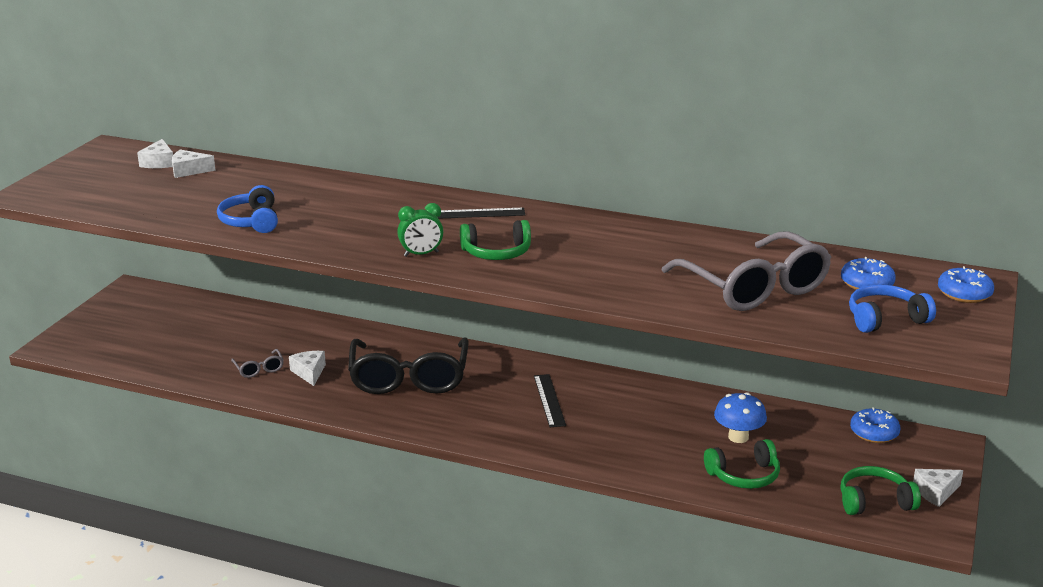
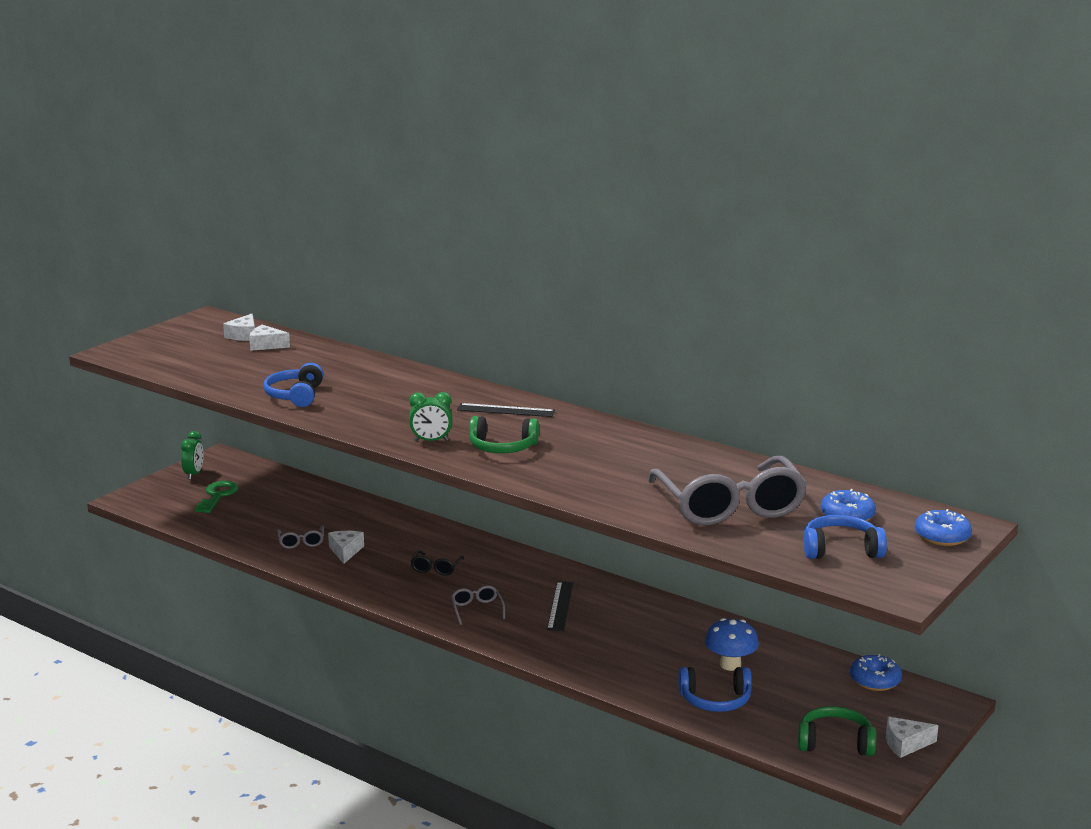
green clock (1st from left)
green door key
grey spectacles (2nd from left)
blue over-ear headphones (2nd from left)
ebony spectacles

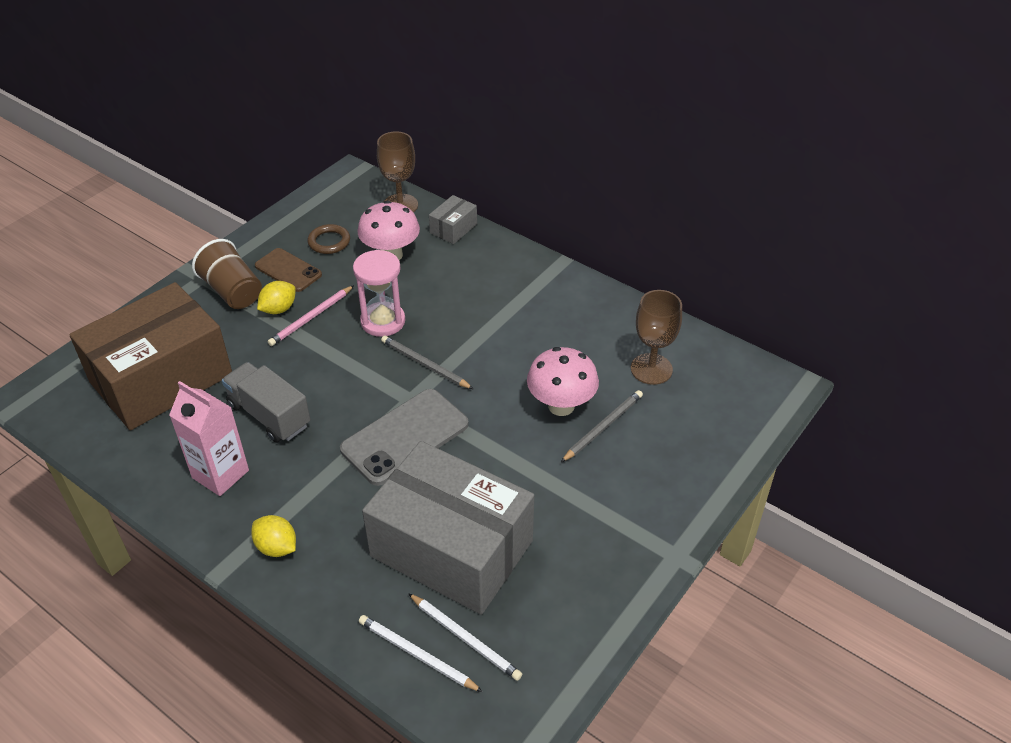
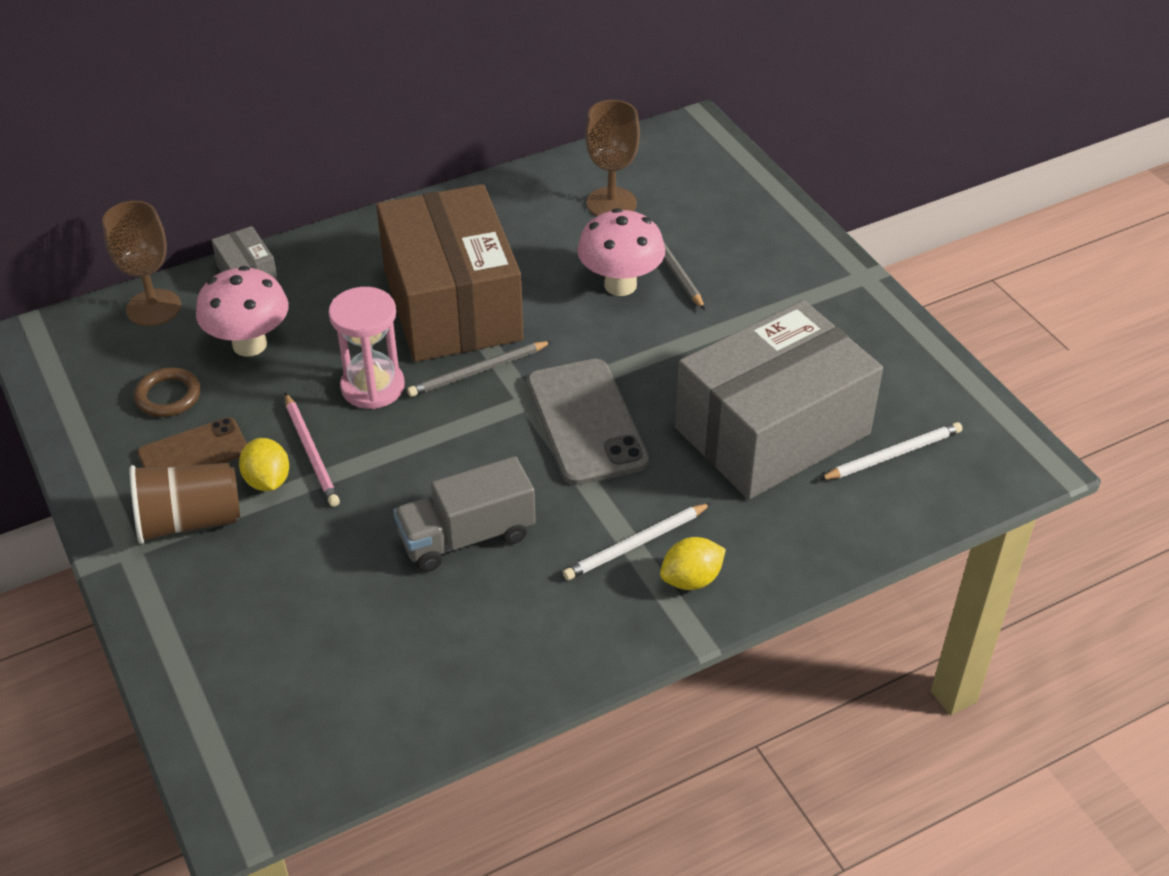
rose-pink milk carton
russet parcel
snow-white pencil (1st from left)

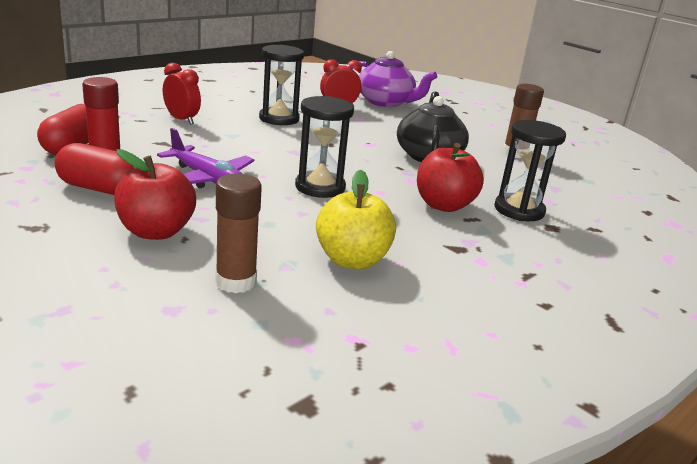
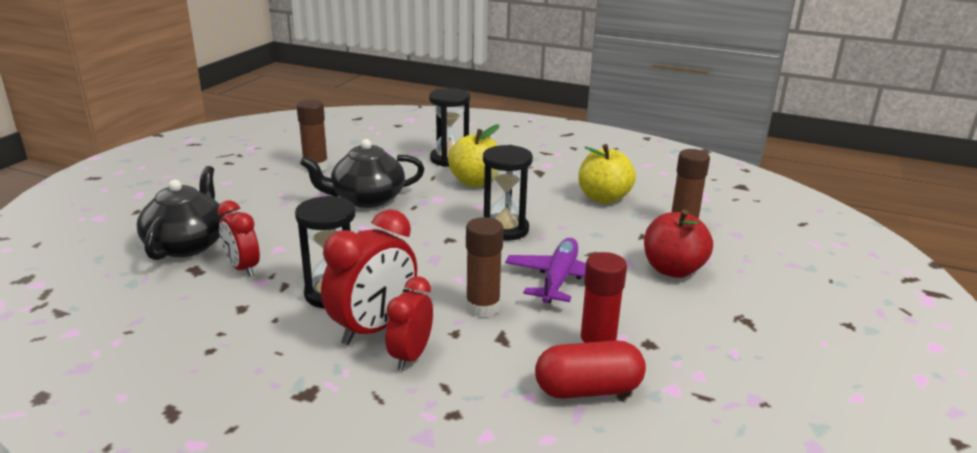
crimson capsule (2nd from left in the first image)
crimson clock (2nd from left)
russet stick of glue (2nd from left)
ebony china teapot (1st from left)
yellow apple fruit (1st from left)

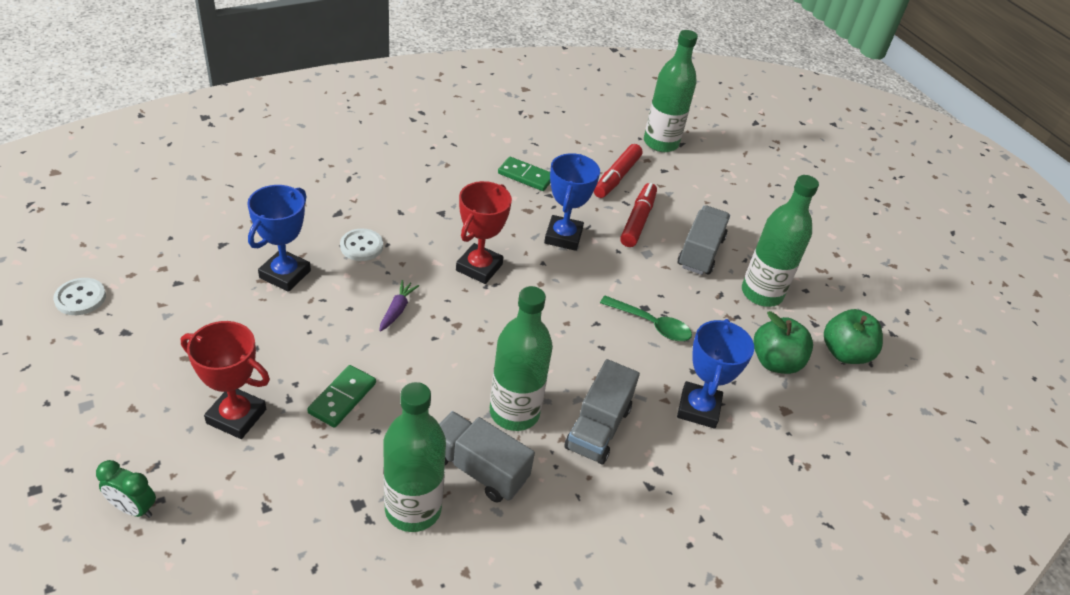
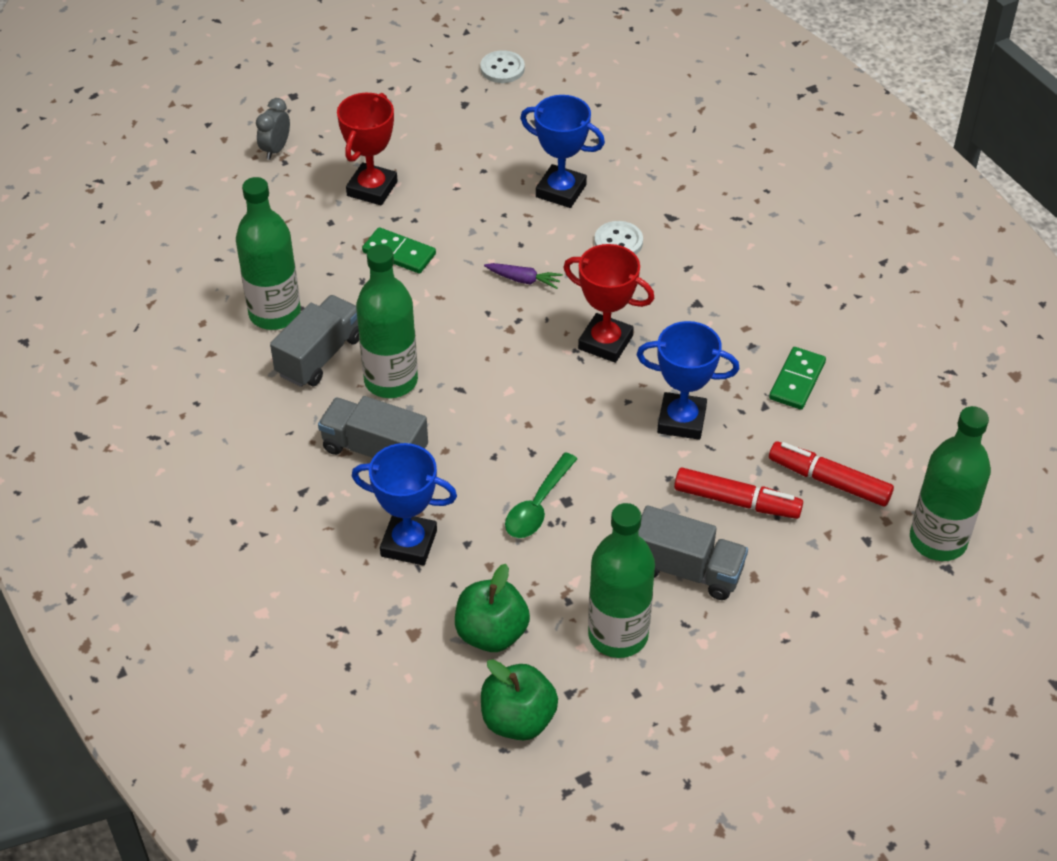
grey clock

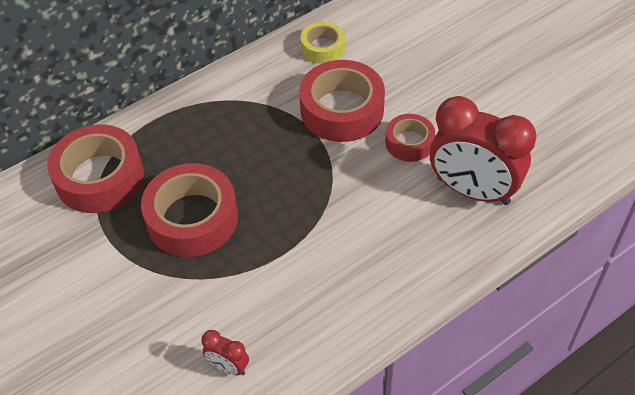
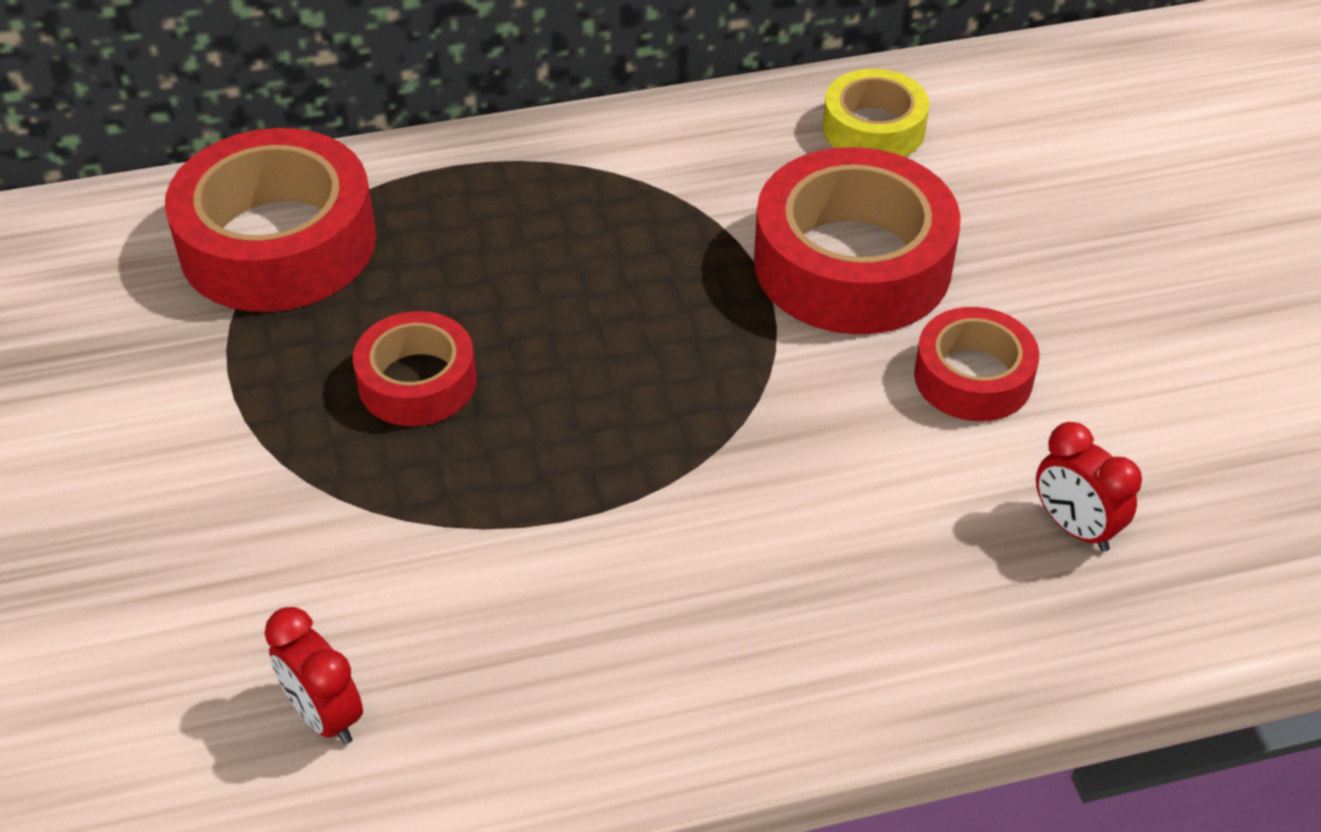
crimson sticky tape (2nd from left)
crimson clock (2nd from left)

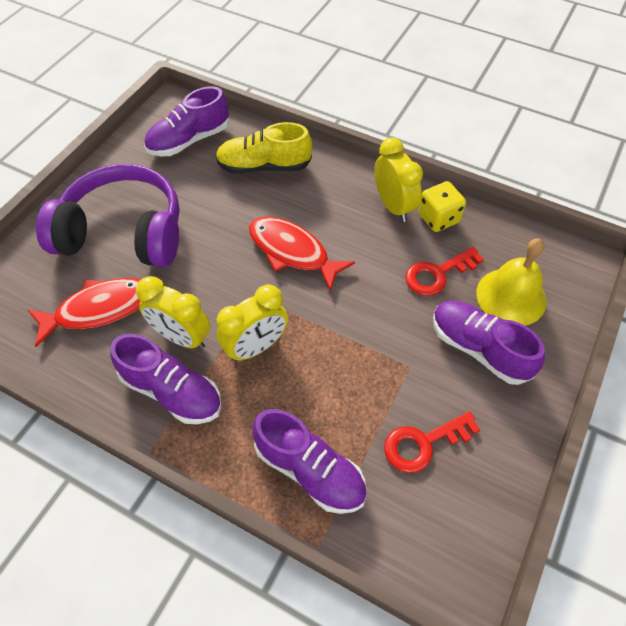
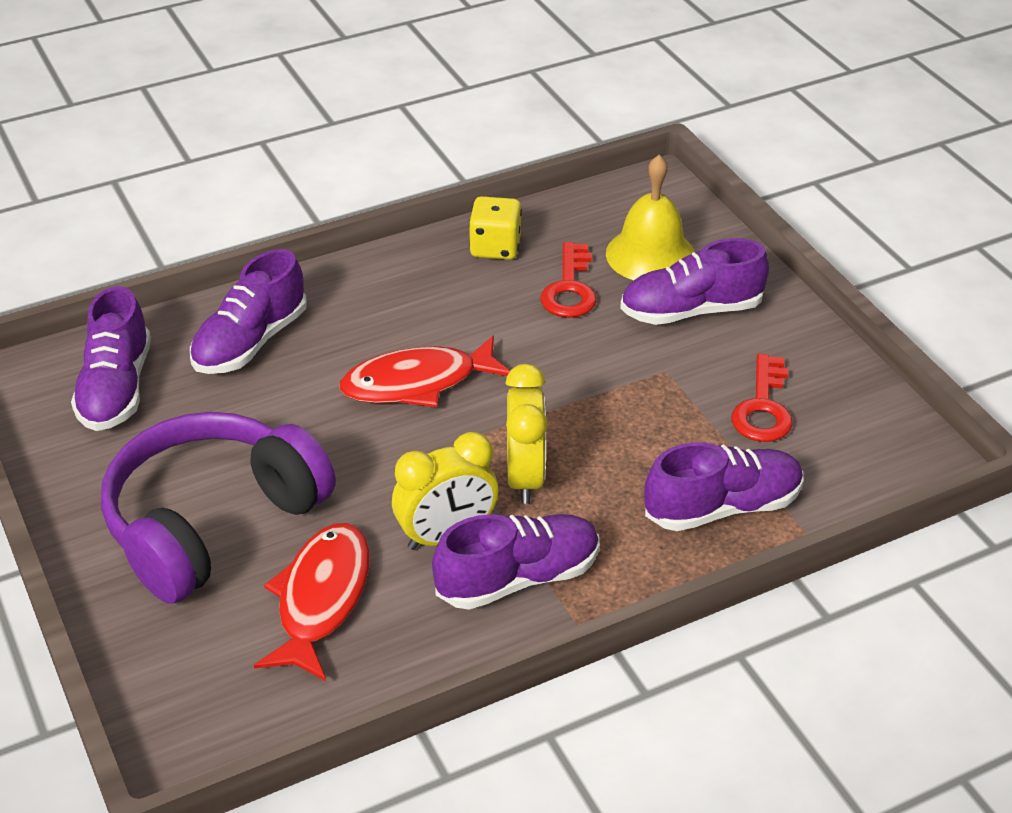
yellow clock (3rd from left in the first image)
violet sneaker (2nd from left)

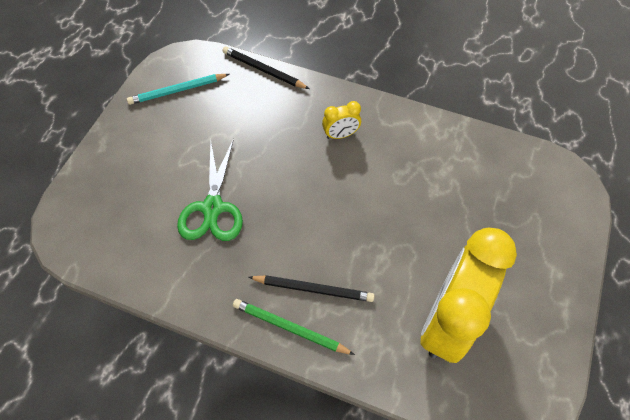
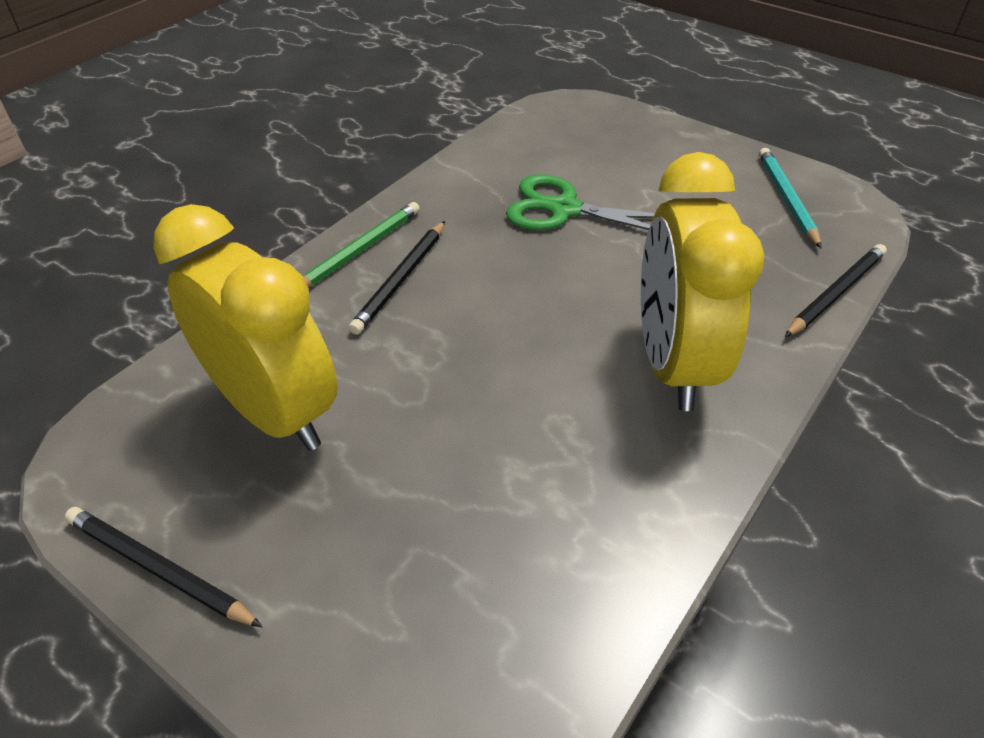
ebony pencil (1st from left)
yellow clock (2nd from left)

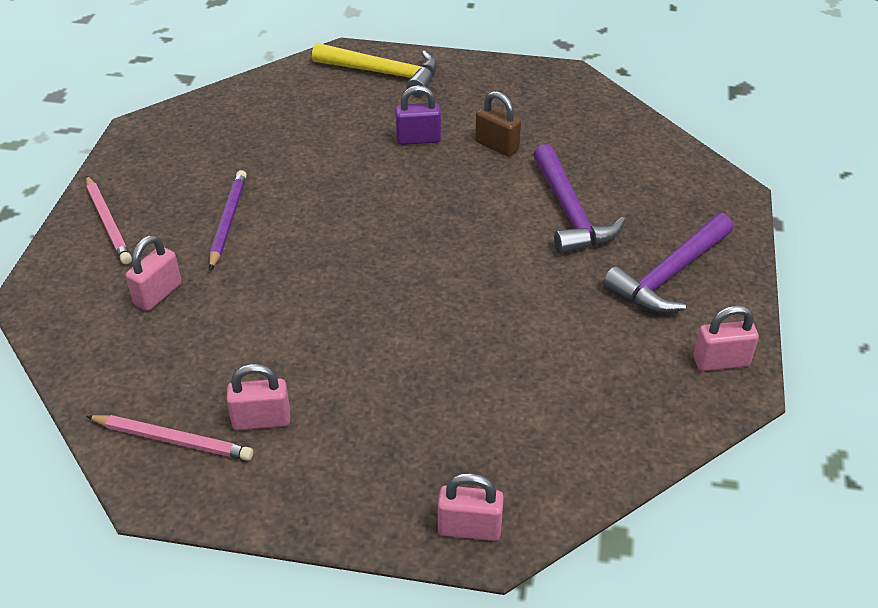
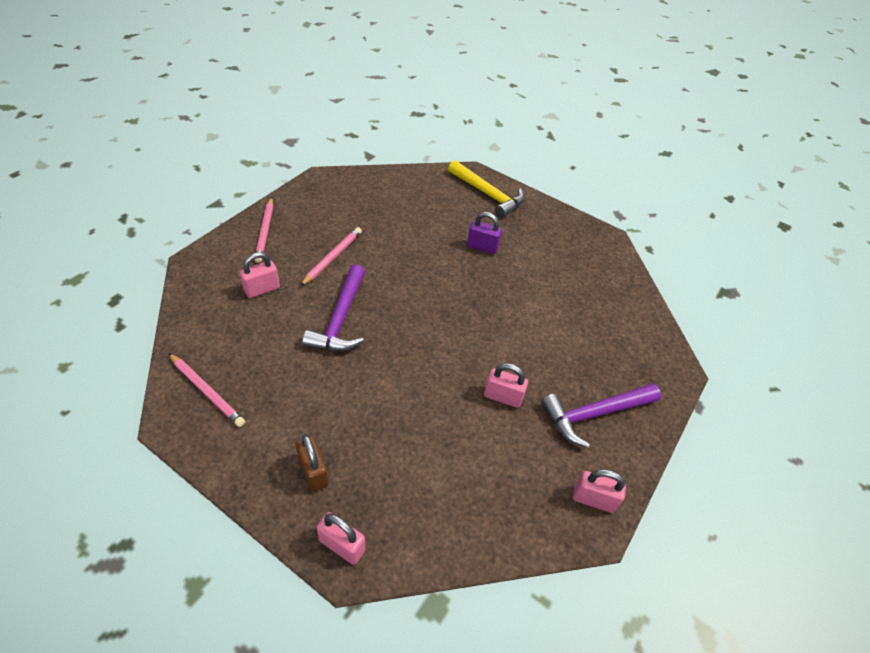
rose-pink small lock (3rd from left)
russet small lock
violet carpenter's hammer (1st from left)
rose-pink pencil (3rd from left)

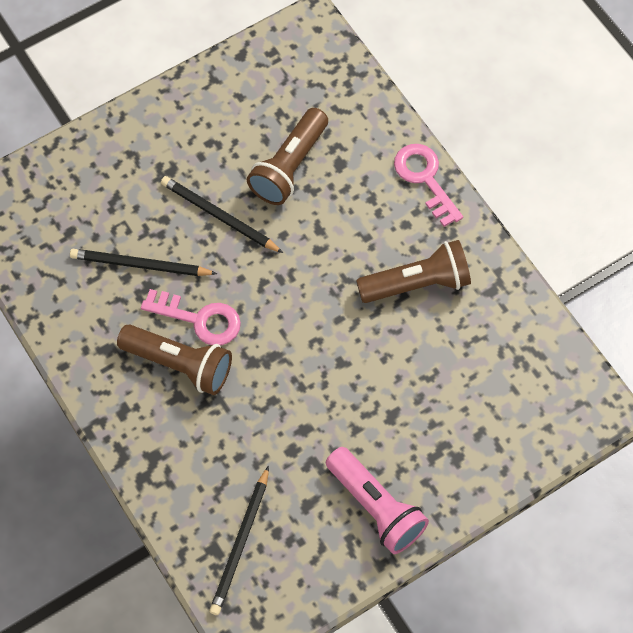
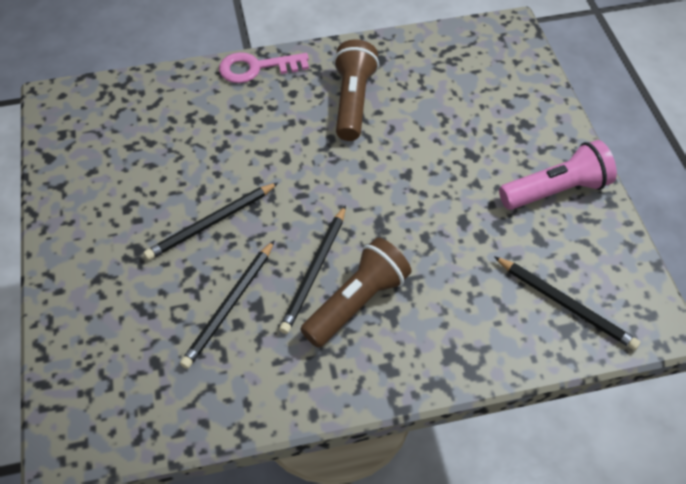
russet flashlight (2nd from left in the first image)
ebony pencil (3rd from left)

